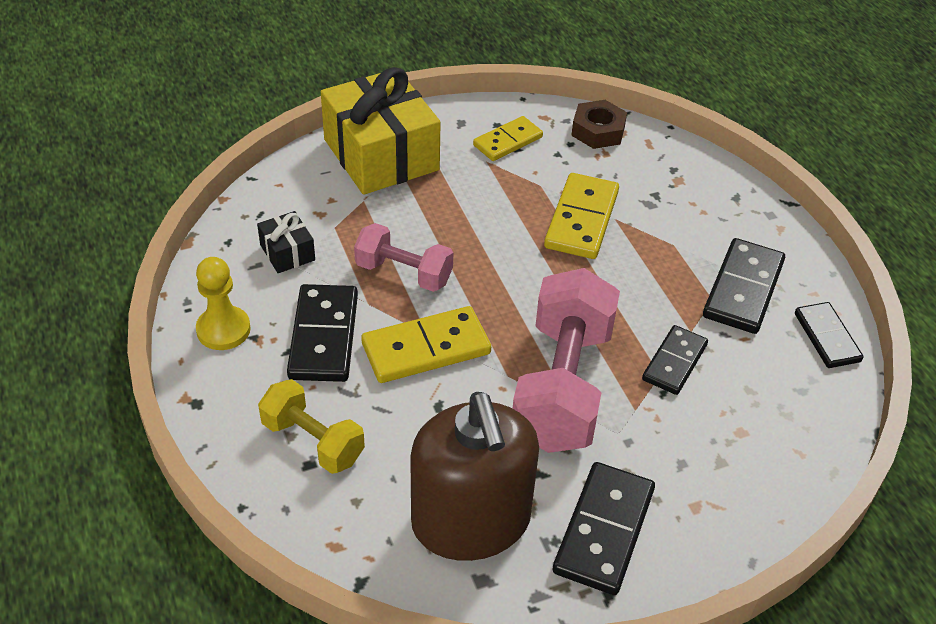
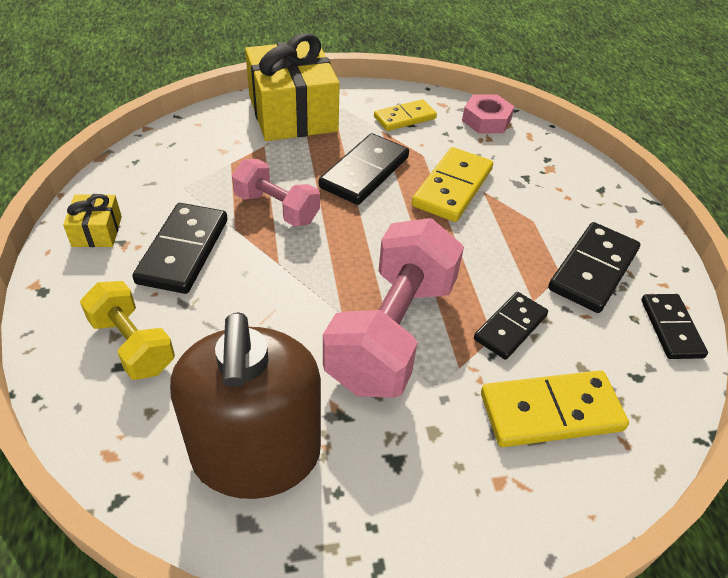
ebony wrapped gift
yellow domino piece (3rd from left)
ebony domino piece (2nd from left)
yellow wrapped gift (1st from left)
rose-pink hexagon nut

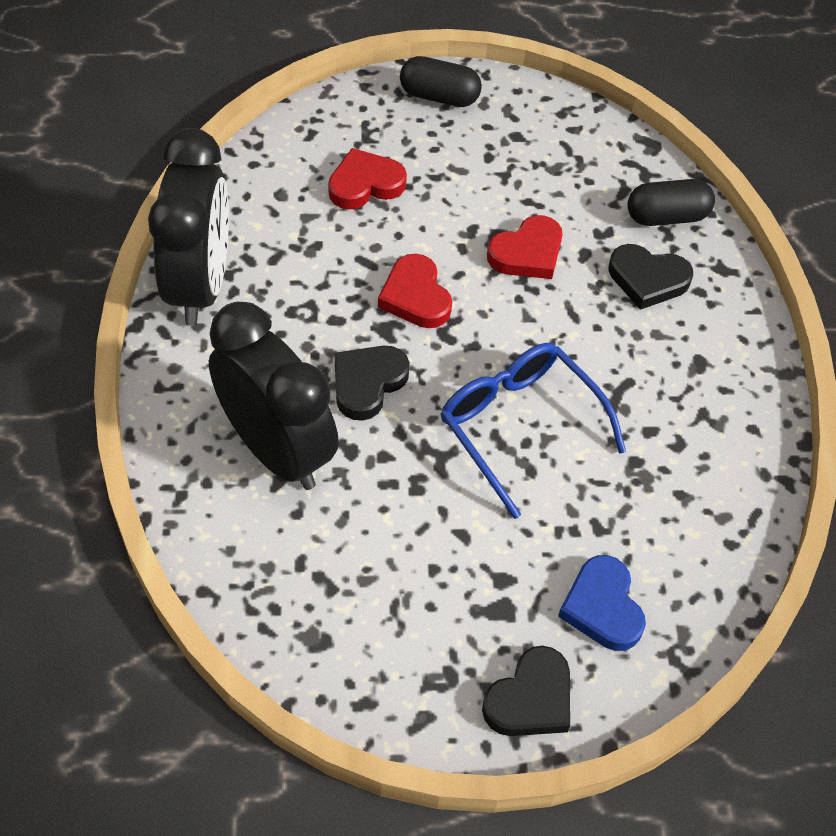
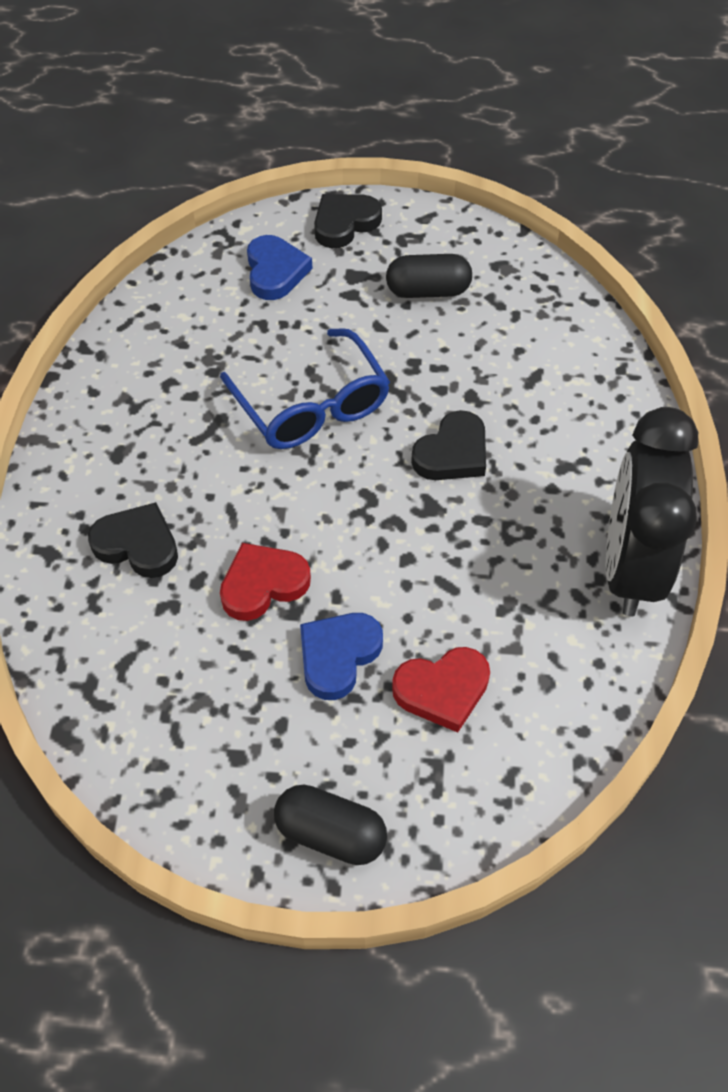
ebony clock (2nd from left in the first image)
crimson heart shape (2nd from left in the first image)
blue heart shape (2nd from left)
ebony capsule (2nd from left)

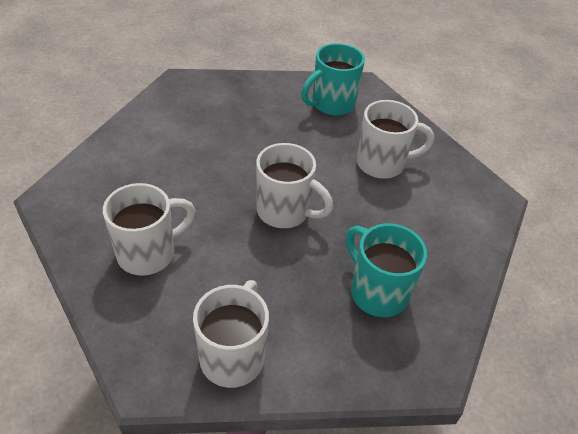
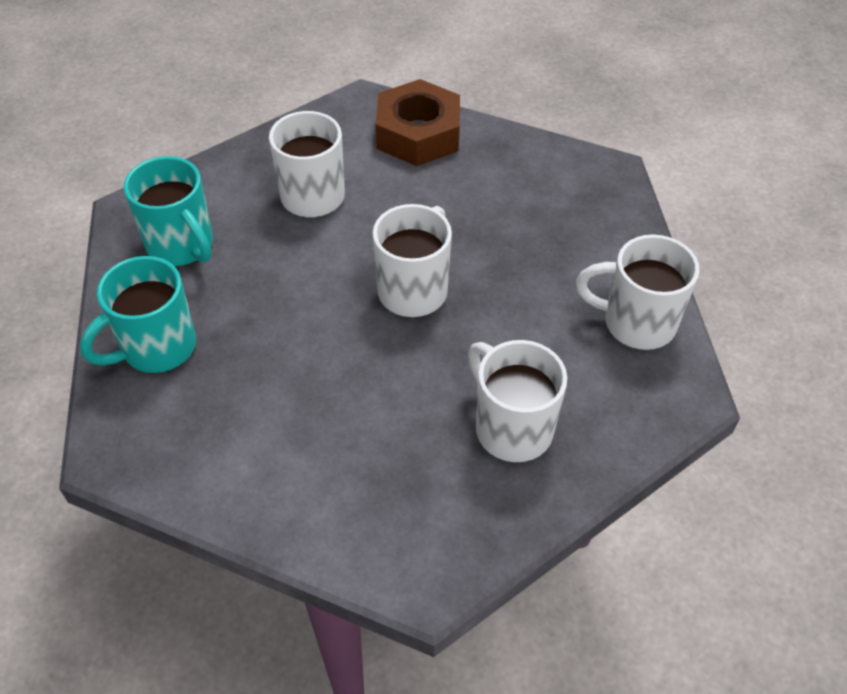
russet hexagon nut
aqua mug (1st from left)

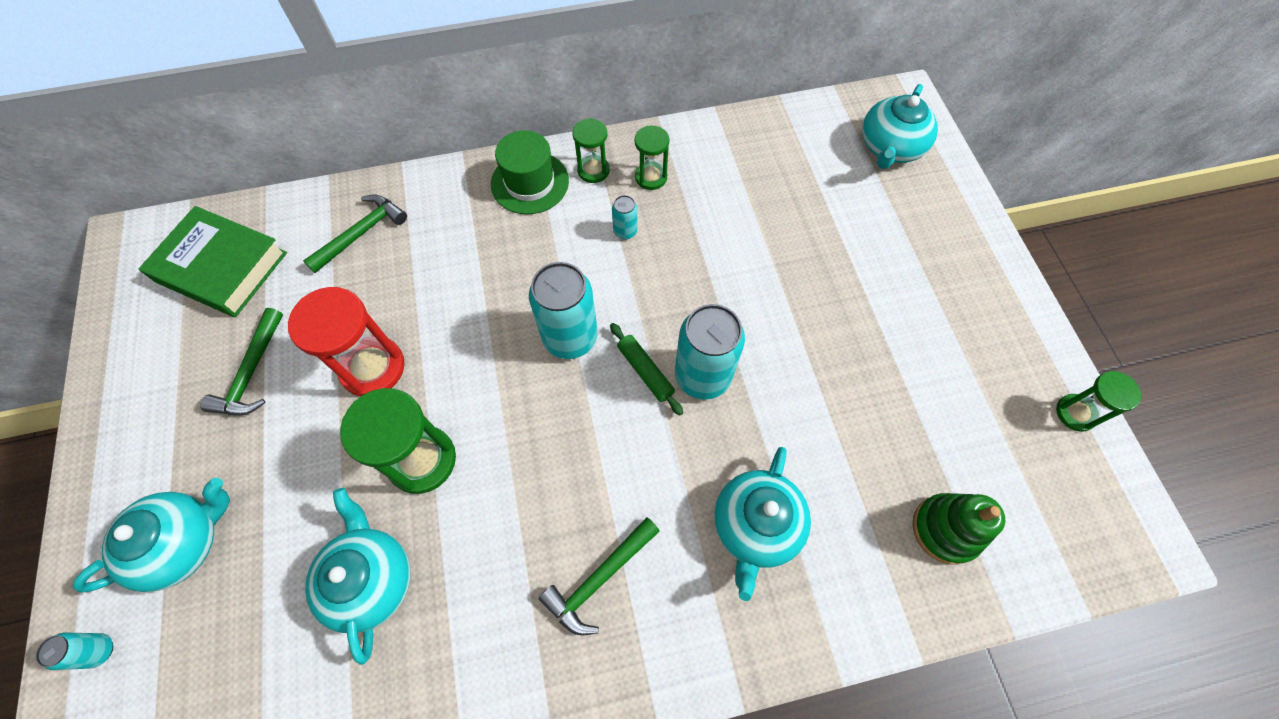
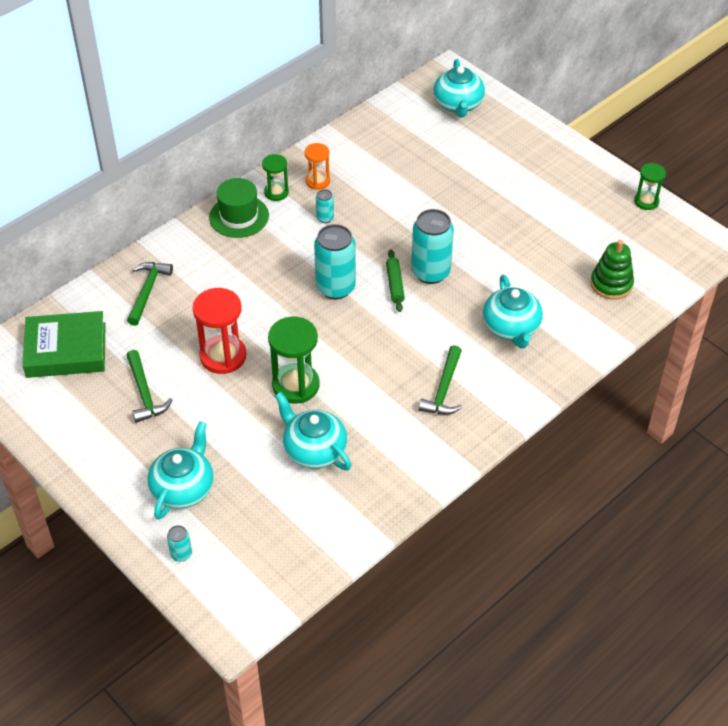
orange hourglass
green dough roller

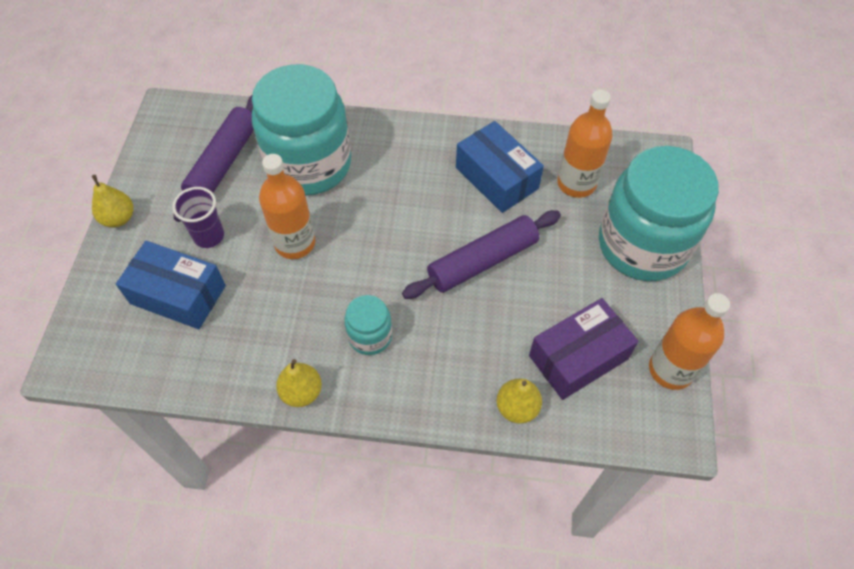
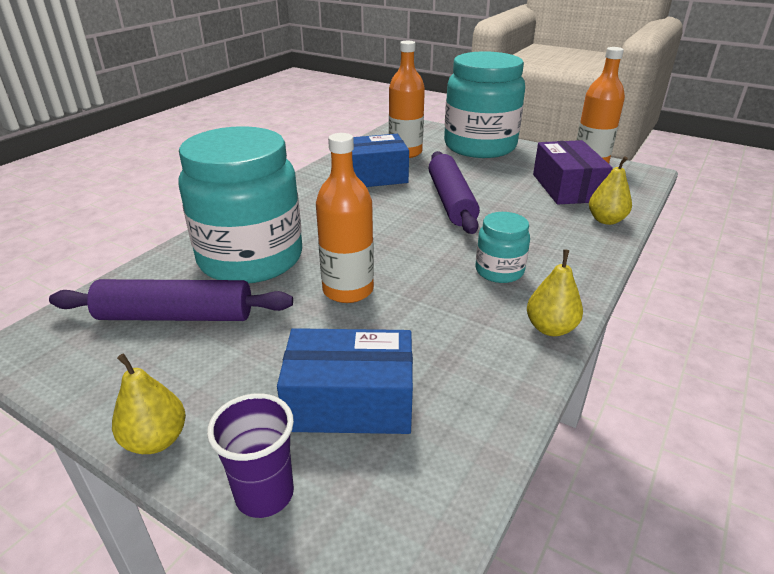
violet beaker
blue parcel (1st from left)
violet dough roller (1st from left)

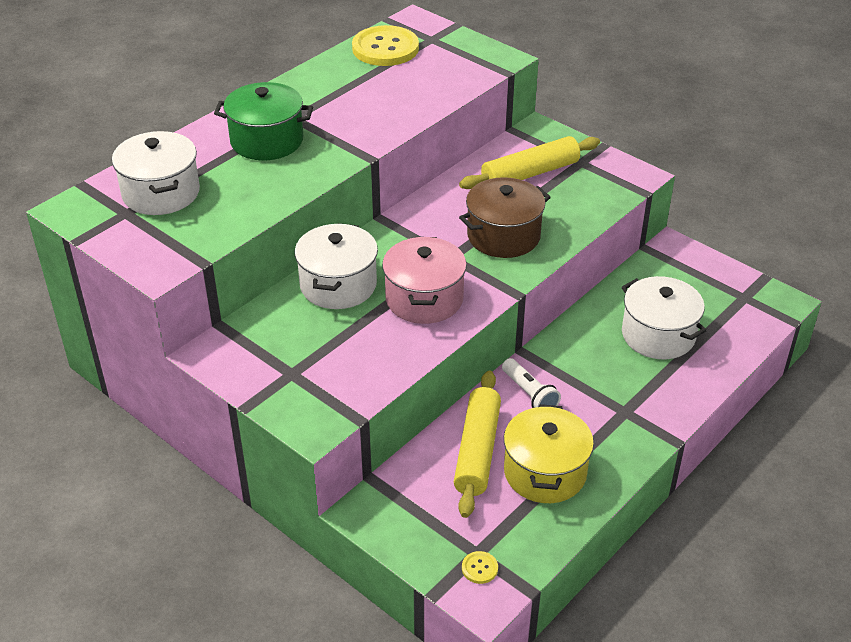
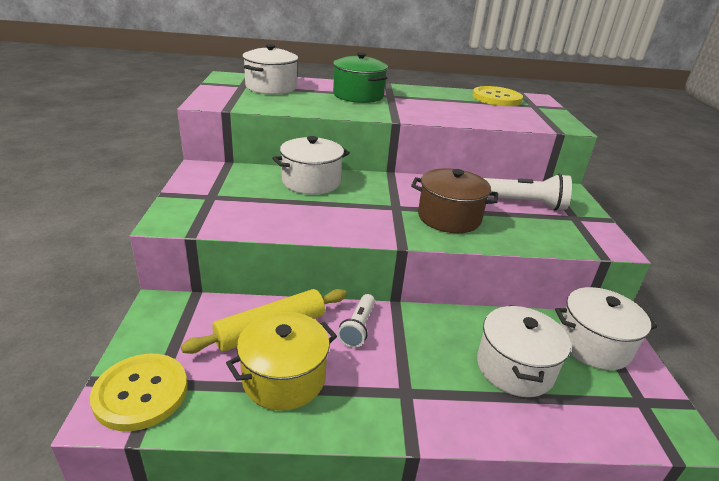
rose-pink cooking pot
snow-white cooking pot (4th from left)
snow-white flashlight (2nd from left)
yellow shirt button (1st from left)

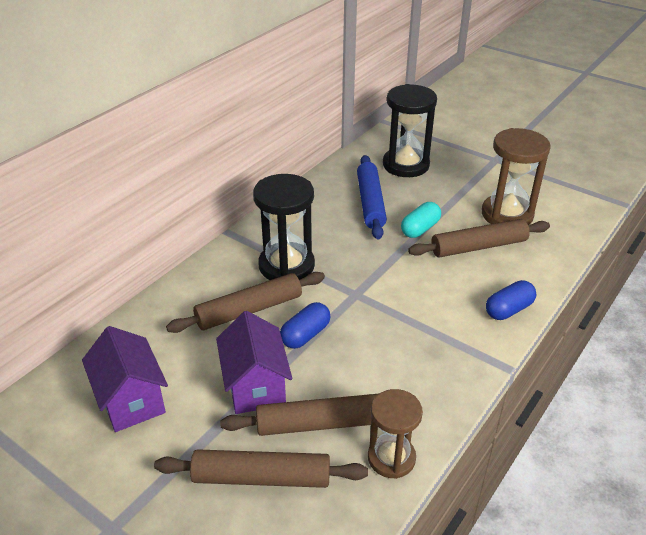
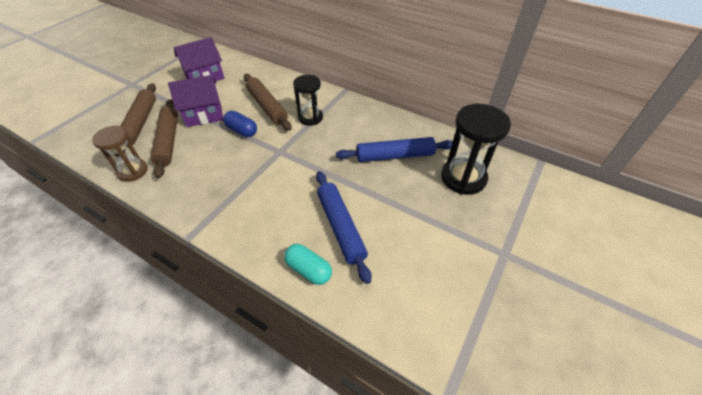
russet hourglass (2nd from left in the first image)
blue capsule (2nd from left in the first image)
aqua capsule
blue dough roller (1st from left)
ebony hourglass (1st from left)

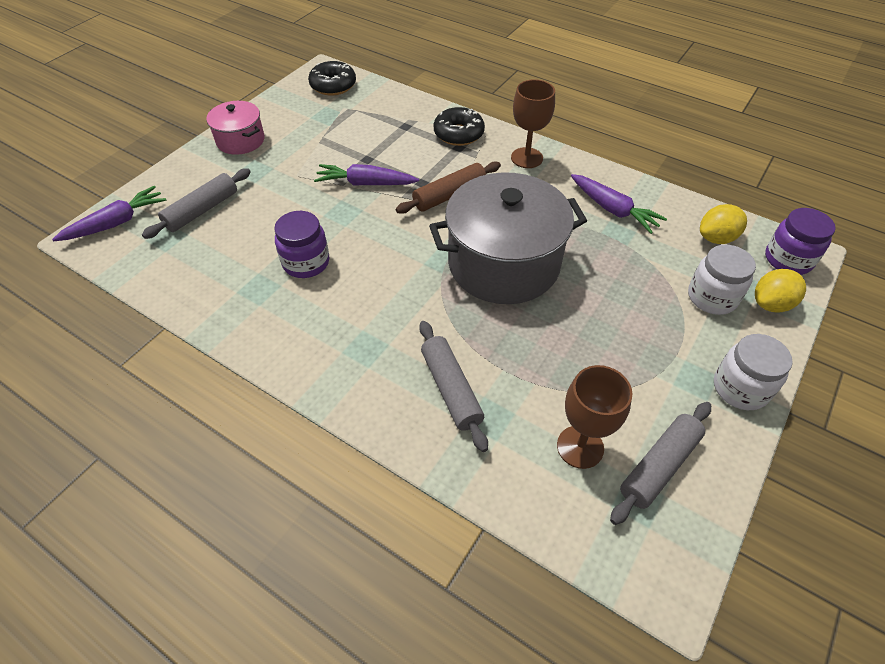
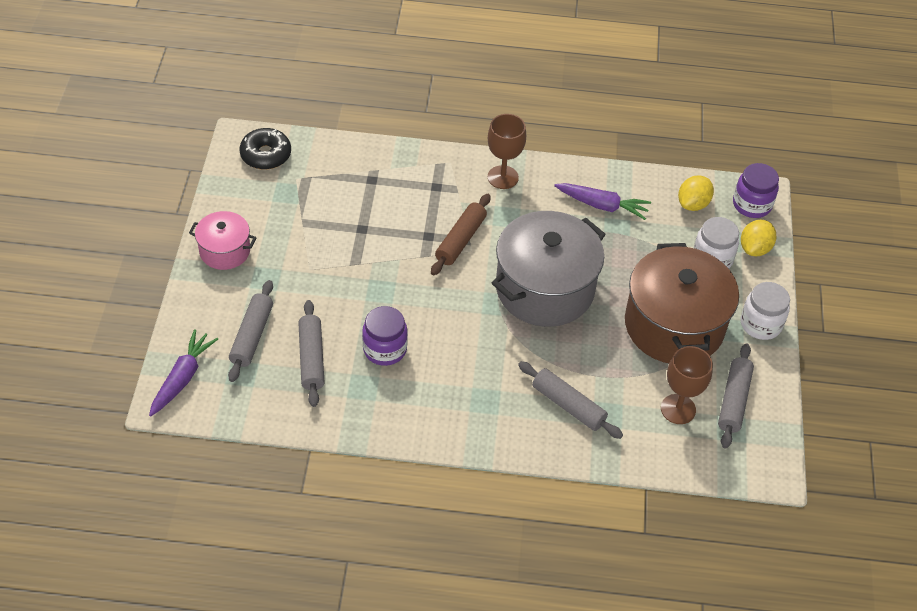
violet toy carrot (2nd from left in the first image)
ebony doughnut (2nd from left in the first image)
grey dough roller (2nd from left)
russet cooking pot

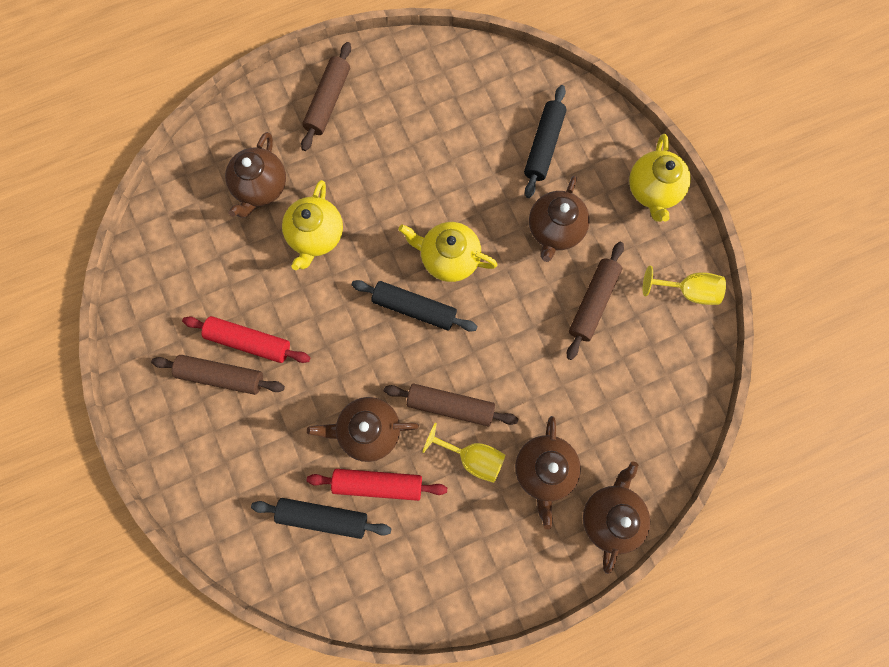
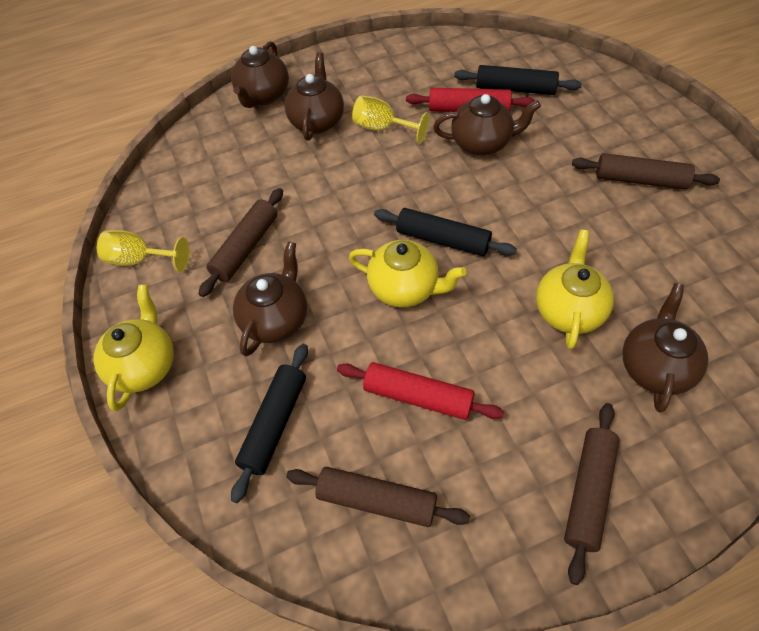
crimson dough roller (1st from left)
russet dough roller (2nd from left)

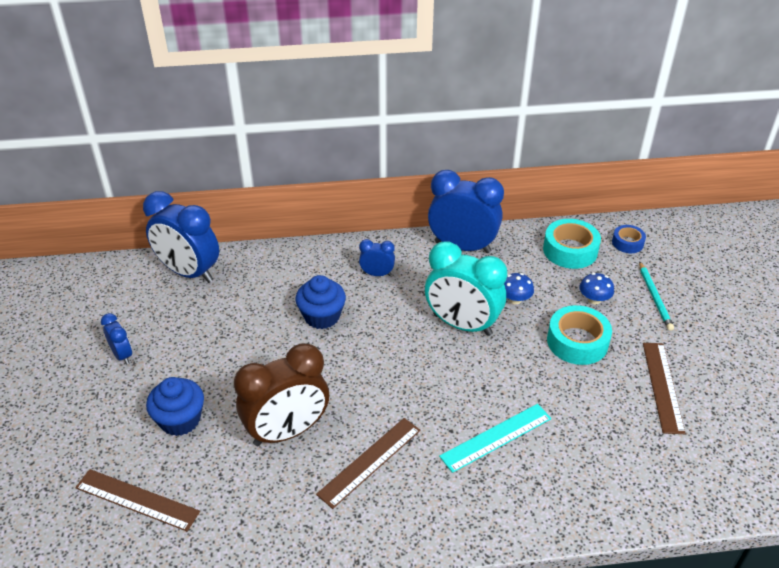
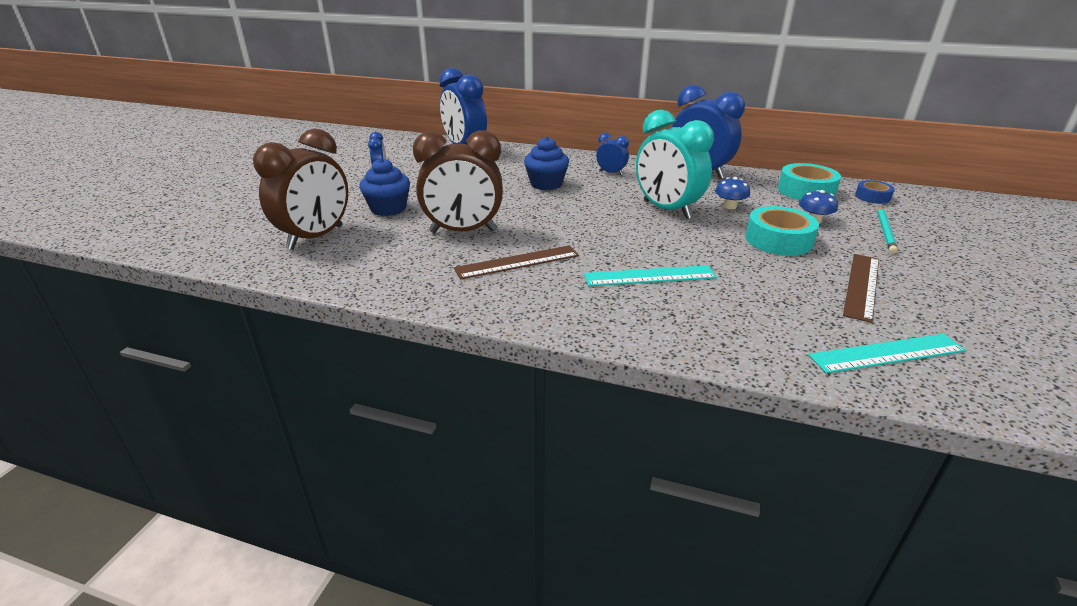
aqua measuring stick (2nd from left)
russet clock (1st from left)

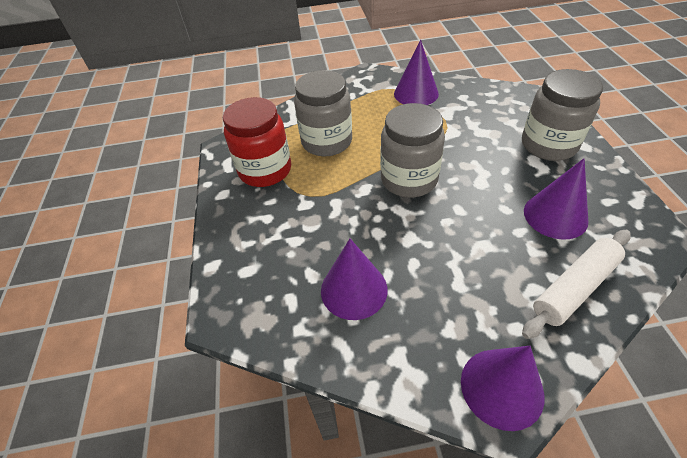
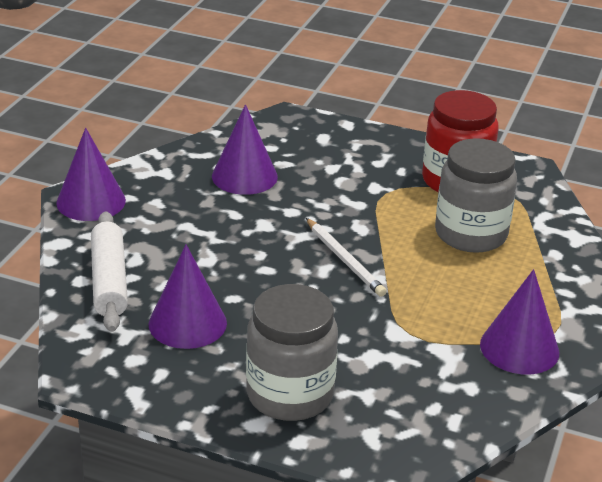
snow-white pencil

